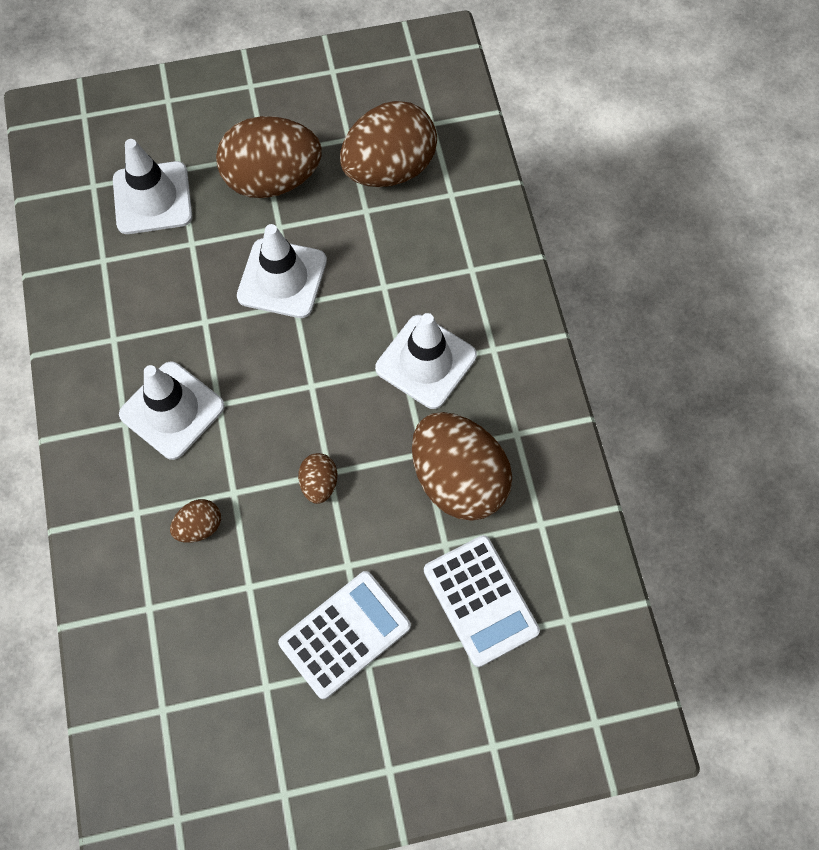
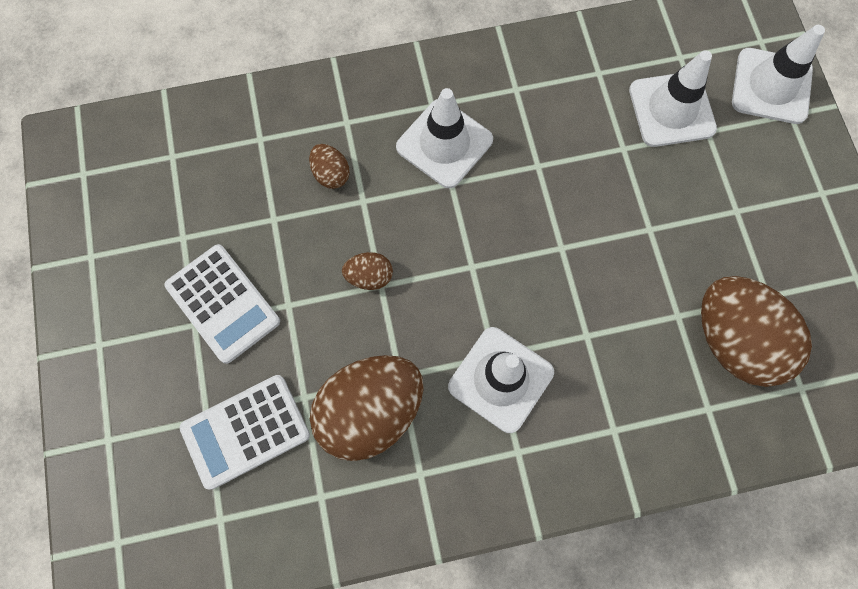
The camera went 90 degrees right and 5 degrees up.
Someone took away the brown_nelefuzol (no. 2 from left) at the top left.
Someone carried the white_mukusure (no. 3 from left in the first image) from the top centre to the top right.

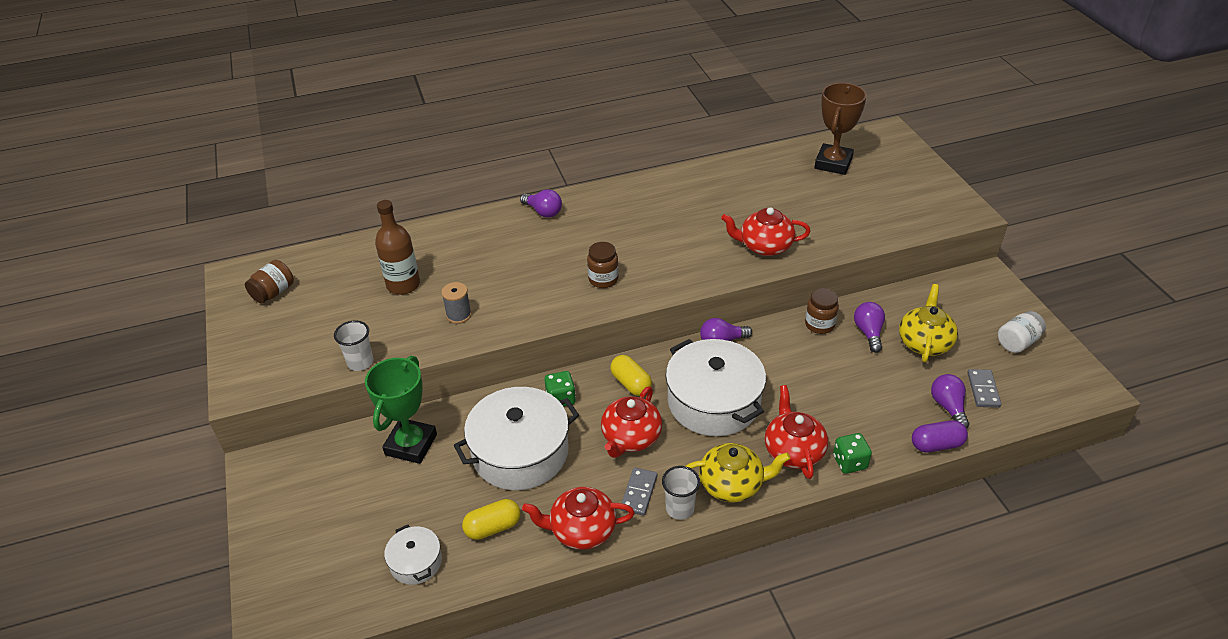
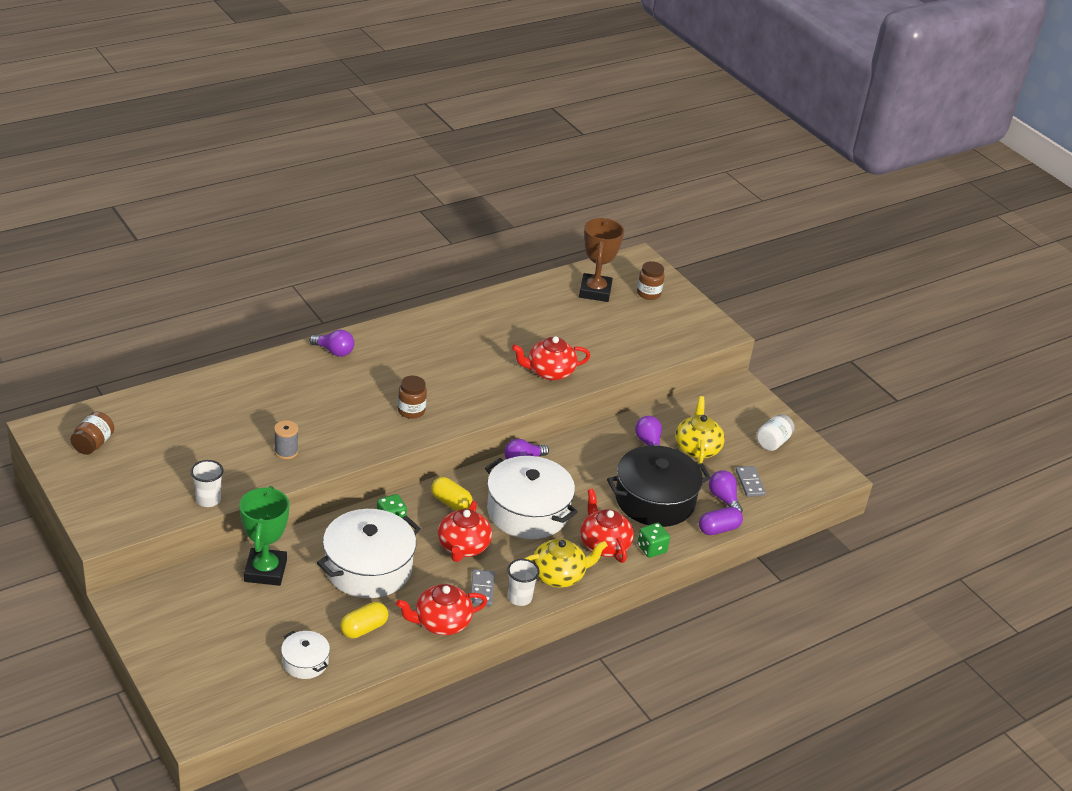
The camera went 20 degrees left and 5 degrees down.
Someone took away the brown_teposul at the middle left.
Someone put down the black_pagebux at the centre.
Someone carried the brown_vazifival (no. 3 from left) from the middle right to the centre.

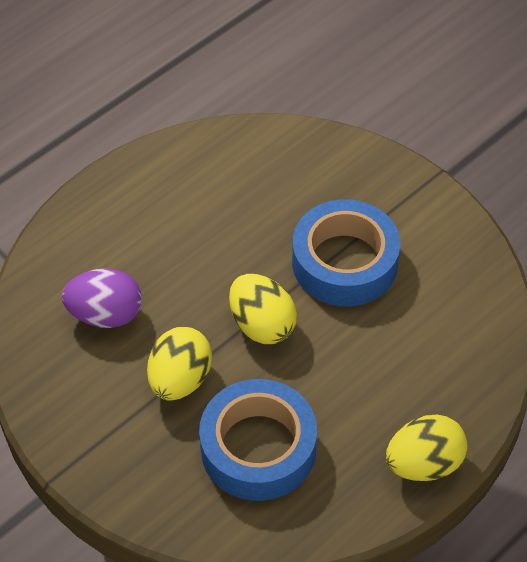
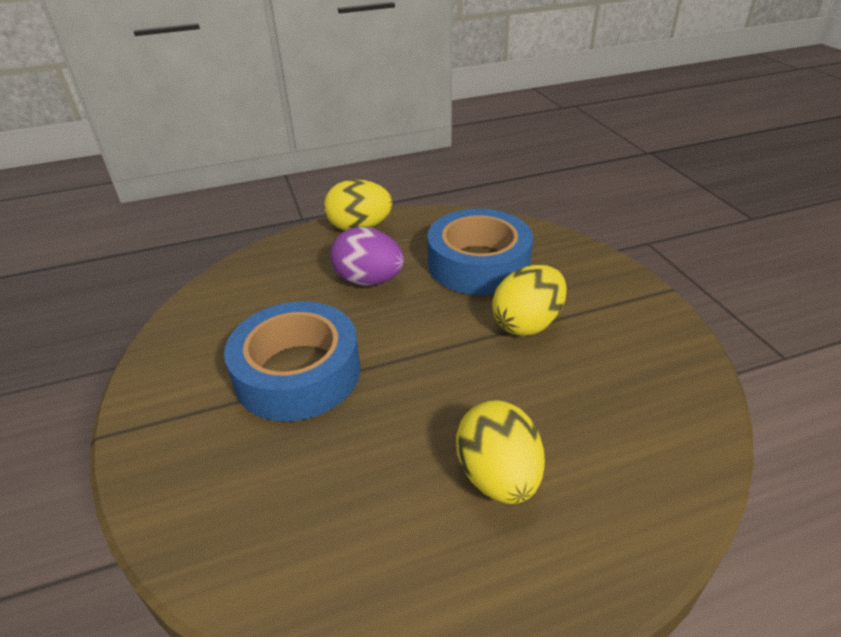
The camera went 155 degrees left and 15 degrees down.
Someone carried the purple_nelefuzol from the middle left to the centre.
Someone carried the yellow_nelefuzol (no. 2 from left) from the centre to the bottom centre.

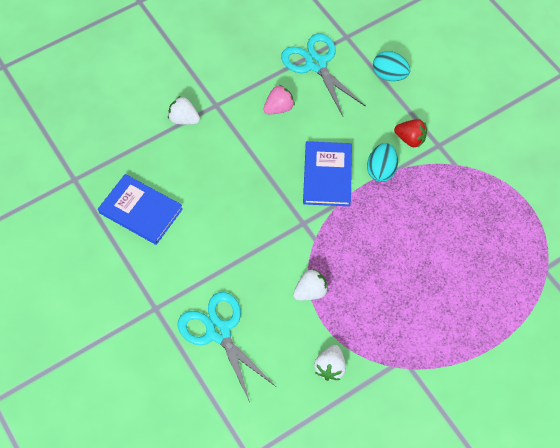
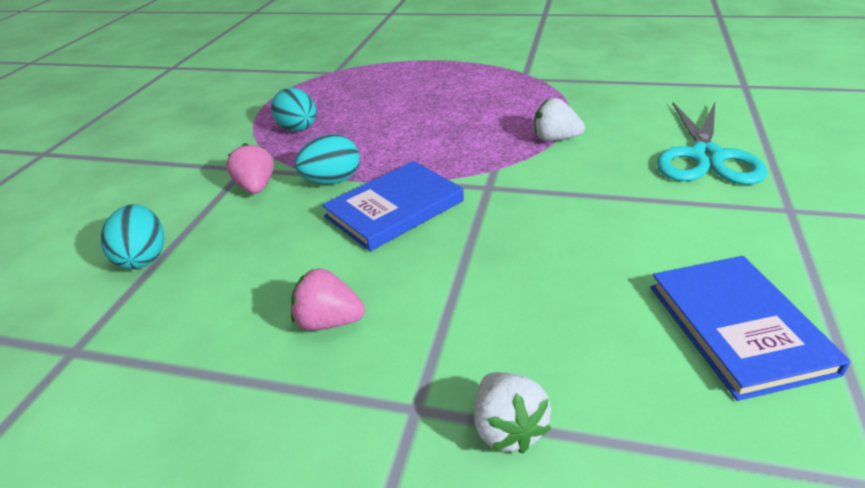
The camera went 130 degrees left and 25 degrees down.
Someone took away the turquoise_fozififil (no. 2 from left) at the top centre.
Someone took away the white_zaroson (no. 3 from left) at the bottom centre.
Someone put down the turquoise_nelefuzol (no. 2 from left) at the top centre.
Someone repainted the red_zaroson at the top right, which became the pink_zaroson (no. 1 from left) at the middle left.

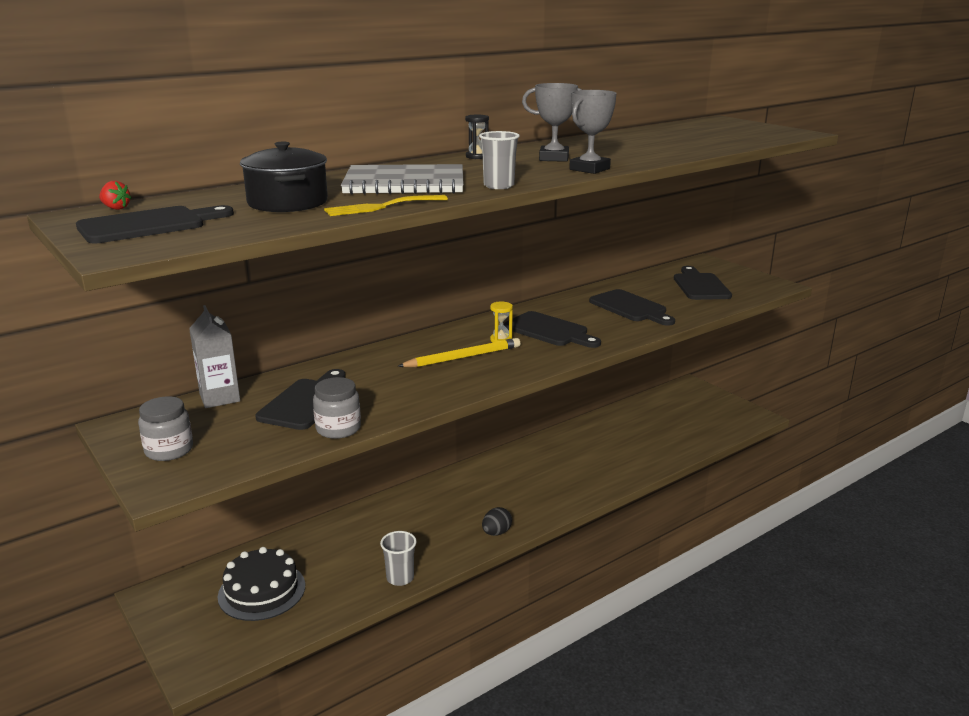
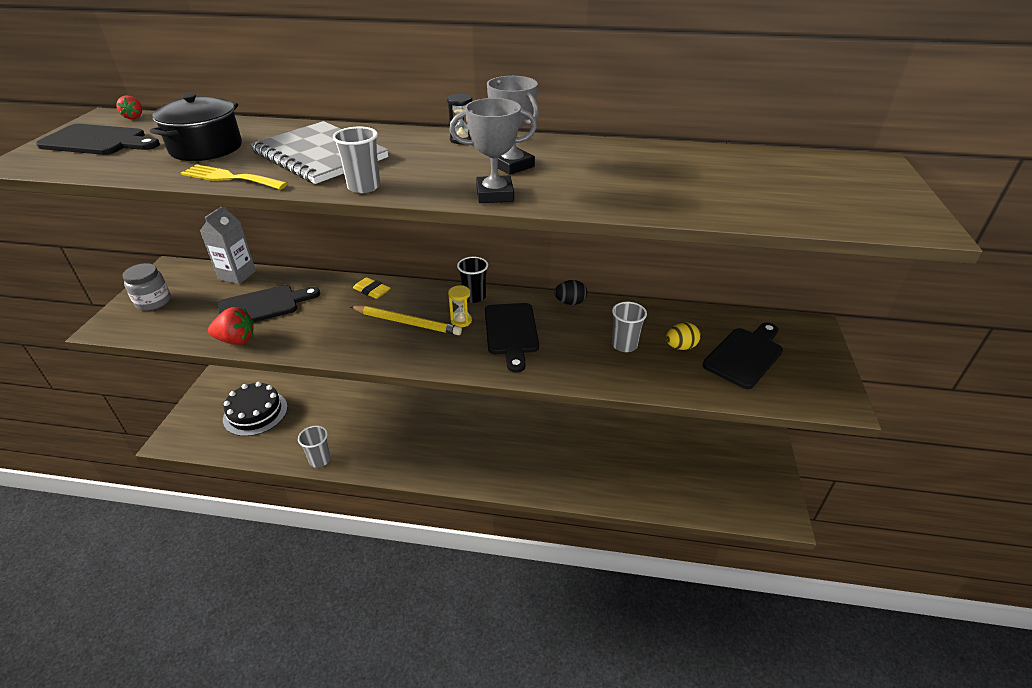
The camera went 45 degrees right and 15 degrees up.
Someone put down the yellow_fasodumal at the centre.
Someone put down the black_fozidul at the centre.
Someone put down the yellow_nelefuzol at the centre.
Someone carried the black_nelefuzol from the bottom centre to the centre.
Someone swapped the grey_vazifival (no. 2 from left) at the centre for the red_zaroson (no. 2 from left) at the middle left.
Someone swapped the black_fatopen (no. 4 from left) at the centre for the grey_fozidul (no. 3 from left) at the centre.

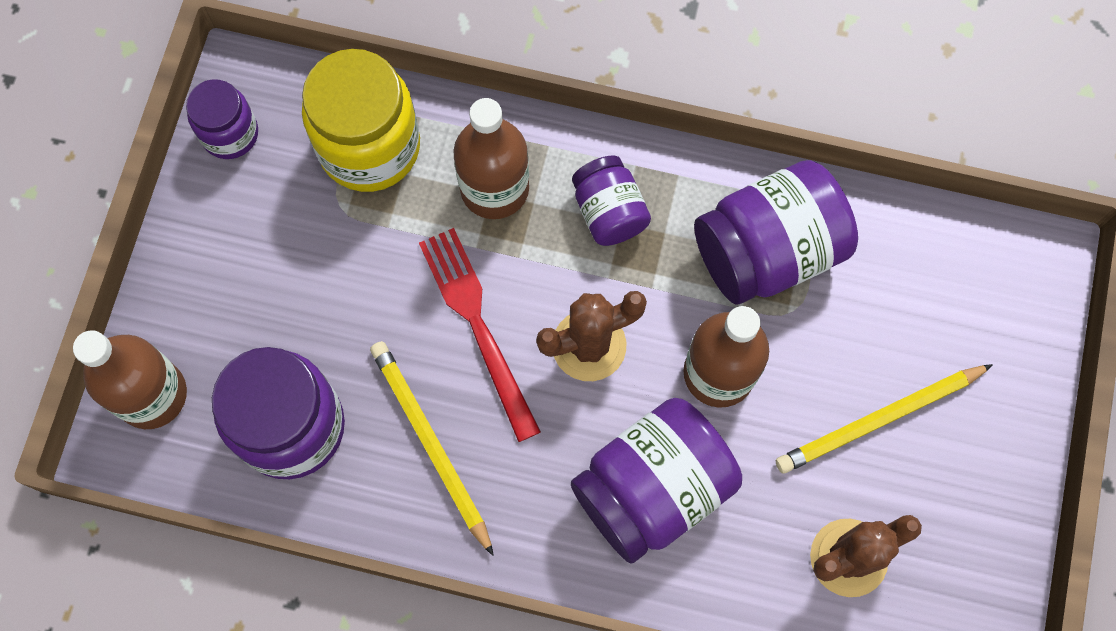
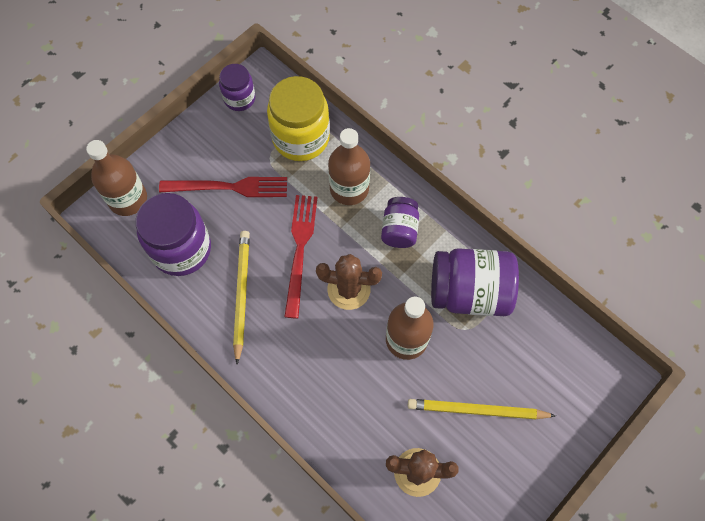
The camera went 30 degrees right and 5 degrees down.
Someone took away the purple_vazifival (no. 4 from left) at the bottom centre.
Someone put down the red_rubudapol (no. 1 from left) at the middle left.

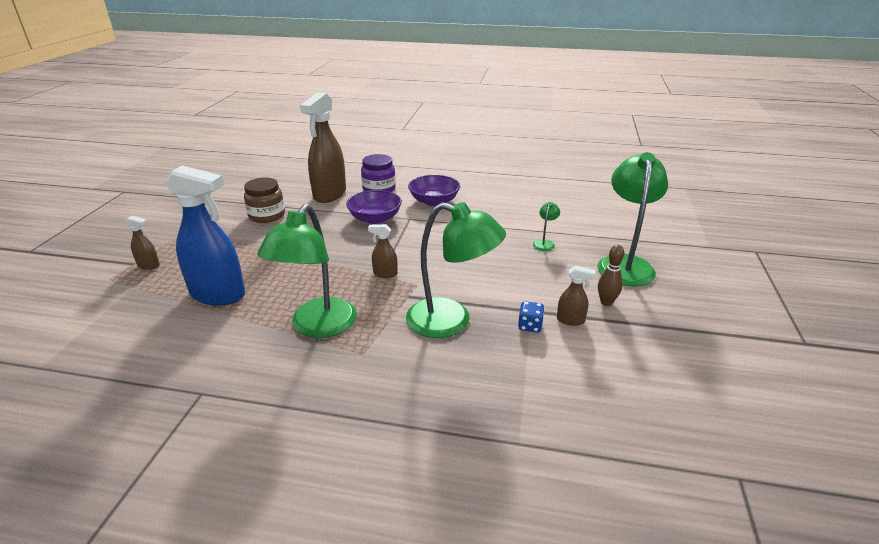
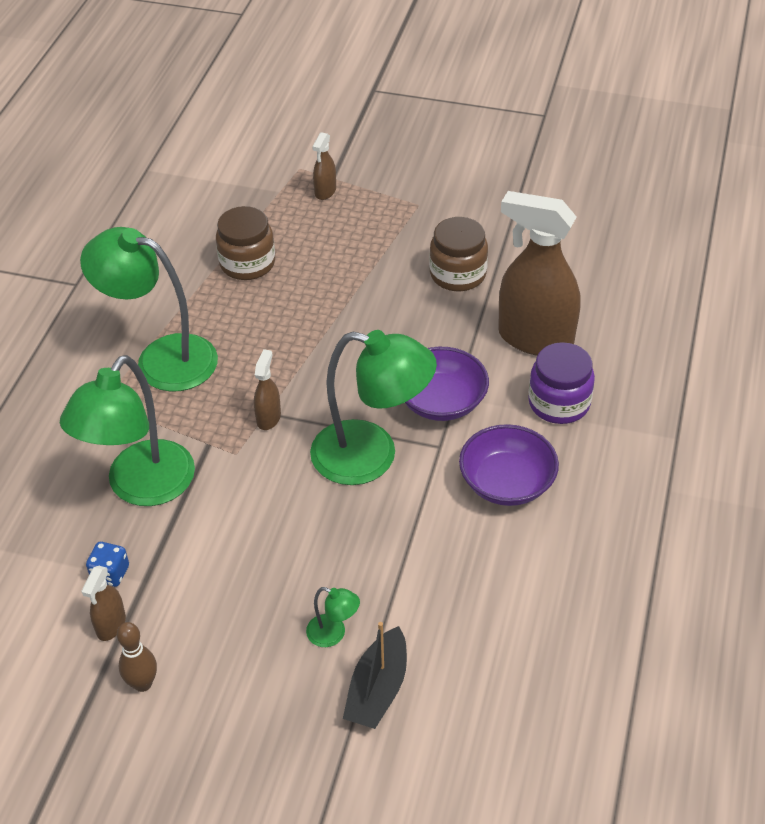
The camera went 95 degrees right and 15 degrees up.
Someone put down the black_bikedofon at the bottom centre.
Someone carried the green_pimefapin (no. 4 from left) from the middle right to the centre.
Someone swapped the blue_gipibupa at the middle left for the brown_vazifival (no. 1 from left) at the top left.

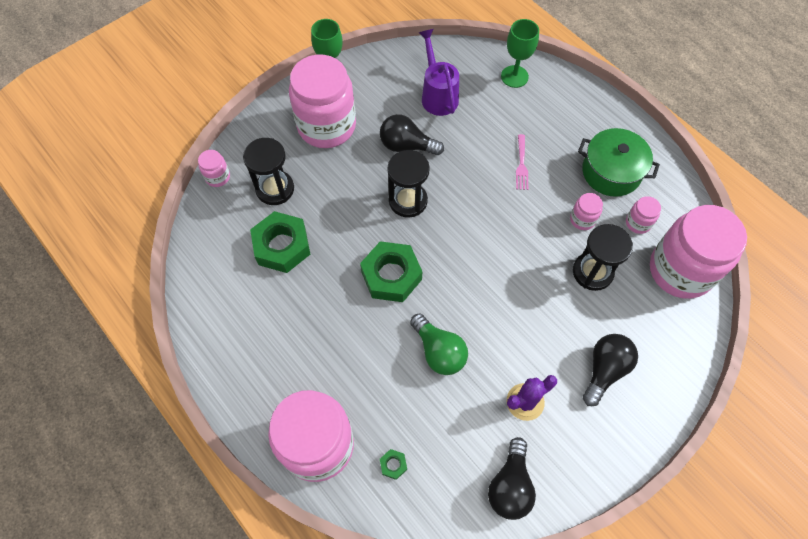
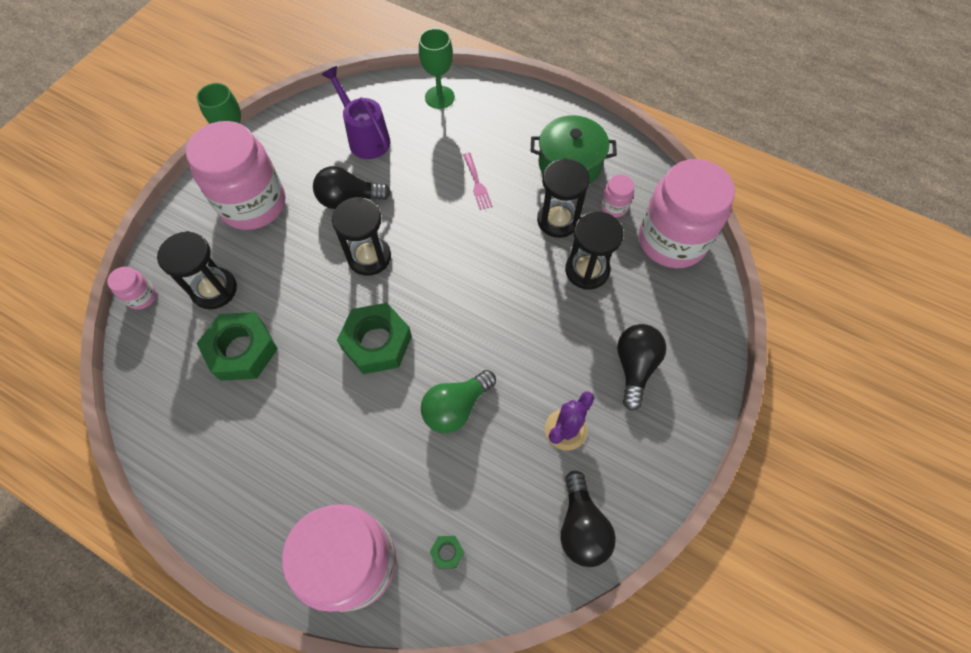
The camera went 20 degrees left and 0 degrees up.
Someone swapped the pink_vazifival (no. 4 from left) at the middle right for the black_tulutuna (no. 3 from left) at the top centre.
Someone rotated the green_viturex at the centre by 105 degrees clockwise.

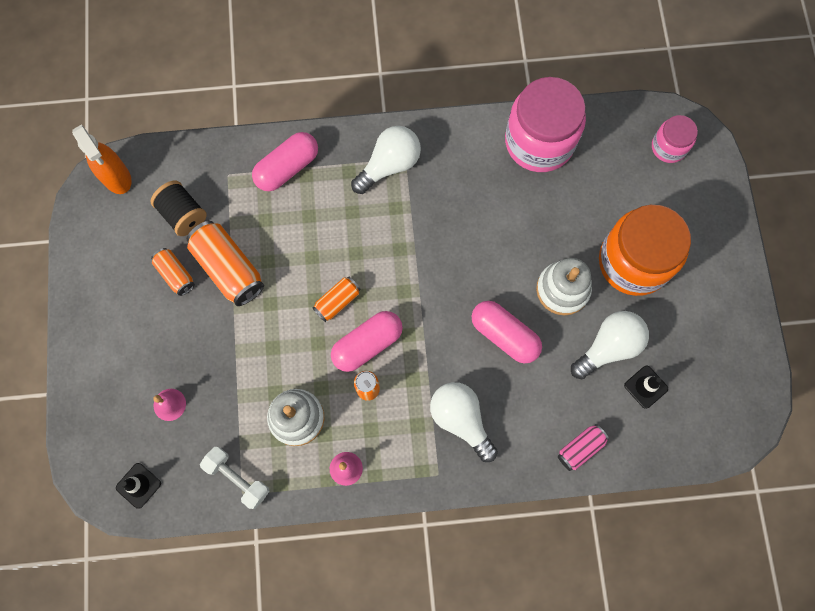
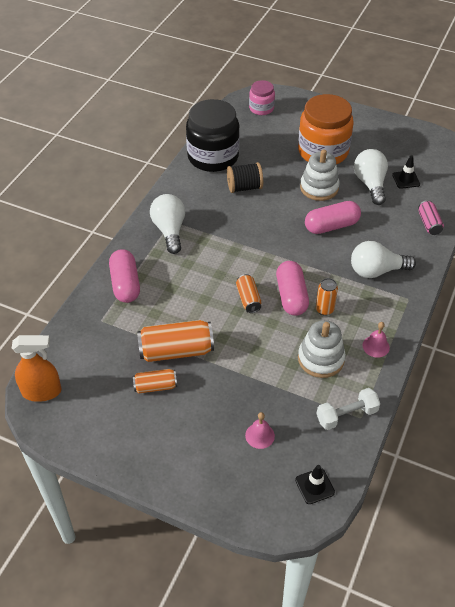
The camera went 60 degrees left and 25 degrees down.
Someone carried the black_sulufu from the middle left to the top centre.
Someone repainted the pink_vazifival (no. 1 from left) at the top right, which became the black_vazifival at the top centre.

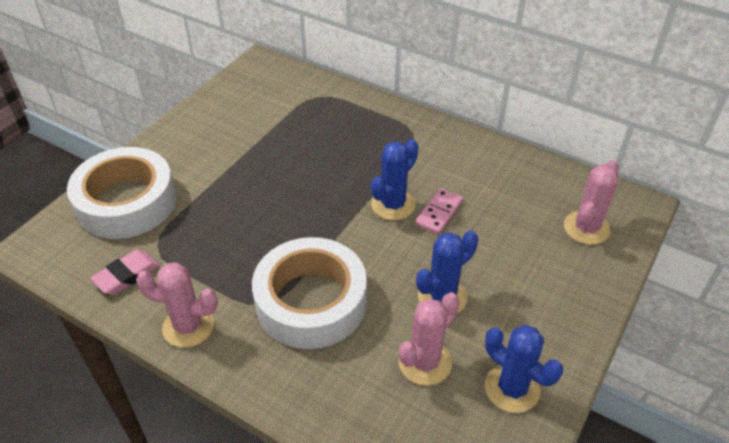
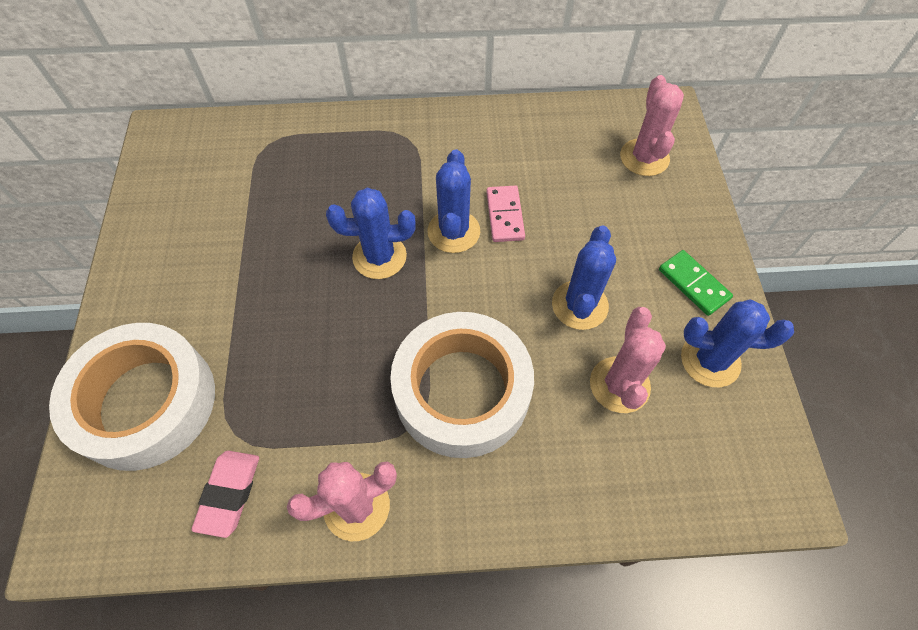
The camera went 35 degrees left and 15 degrees up.
Someone put down the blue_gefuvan (no. 1 from left) at the centre.
Someone put down the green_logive at the middle right.

